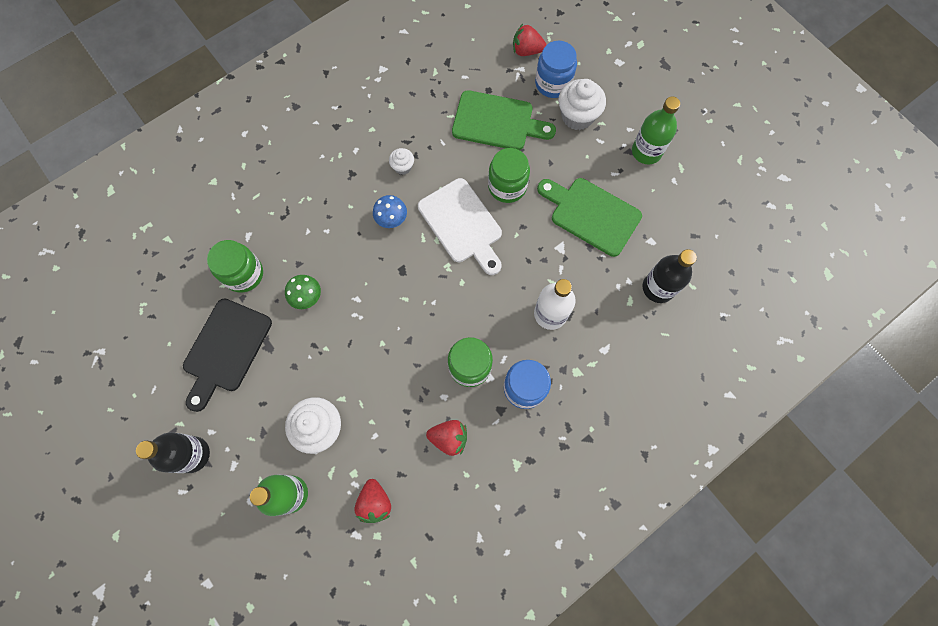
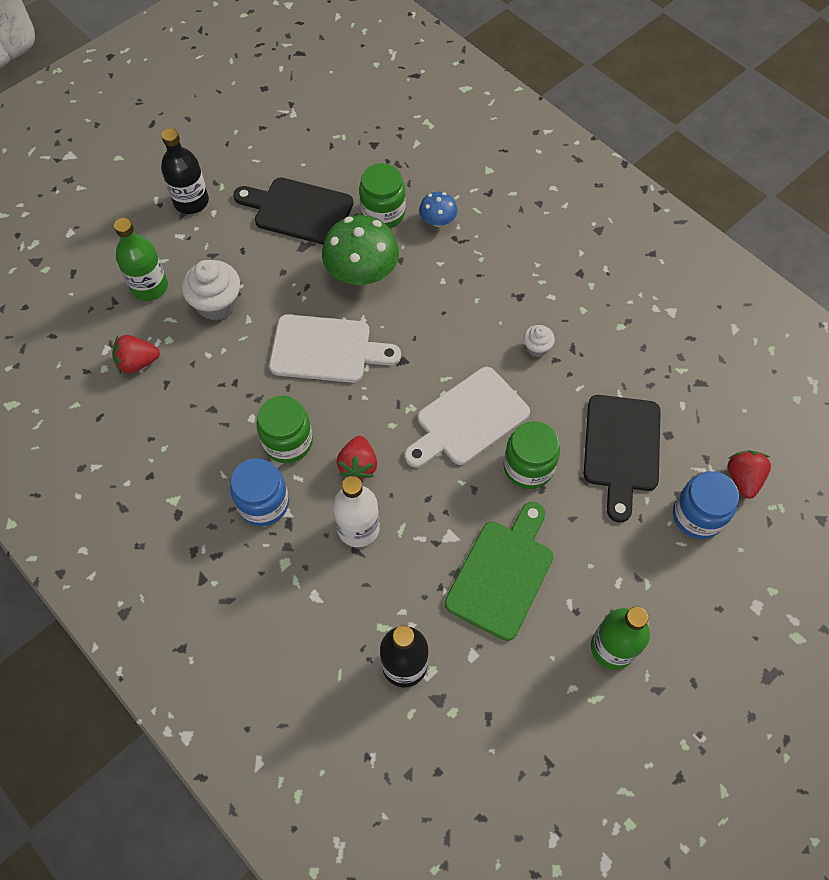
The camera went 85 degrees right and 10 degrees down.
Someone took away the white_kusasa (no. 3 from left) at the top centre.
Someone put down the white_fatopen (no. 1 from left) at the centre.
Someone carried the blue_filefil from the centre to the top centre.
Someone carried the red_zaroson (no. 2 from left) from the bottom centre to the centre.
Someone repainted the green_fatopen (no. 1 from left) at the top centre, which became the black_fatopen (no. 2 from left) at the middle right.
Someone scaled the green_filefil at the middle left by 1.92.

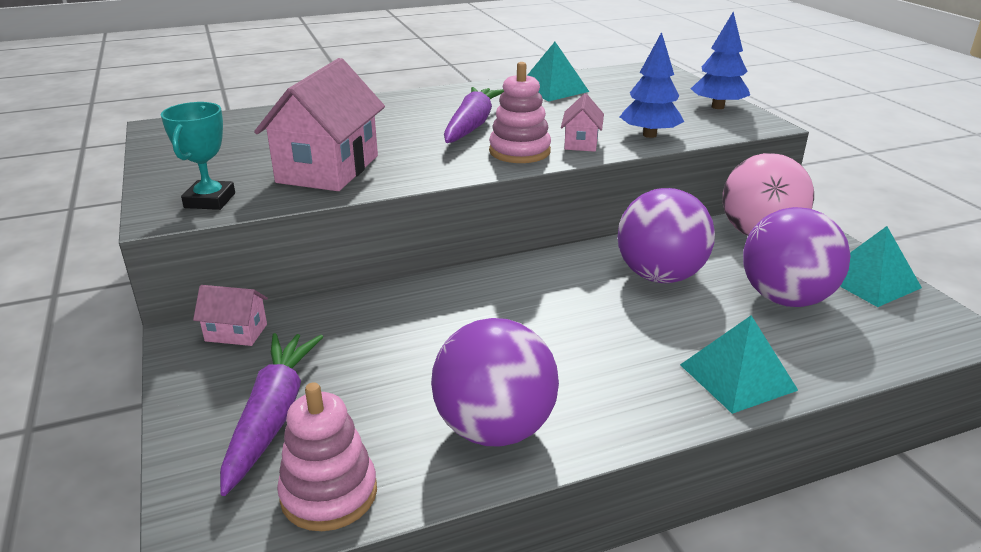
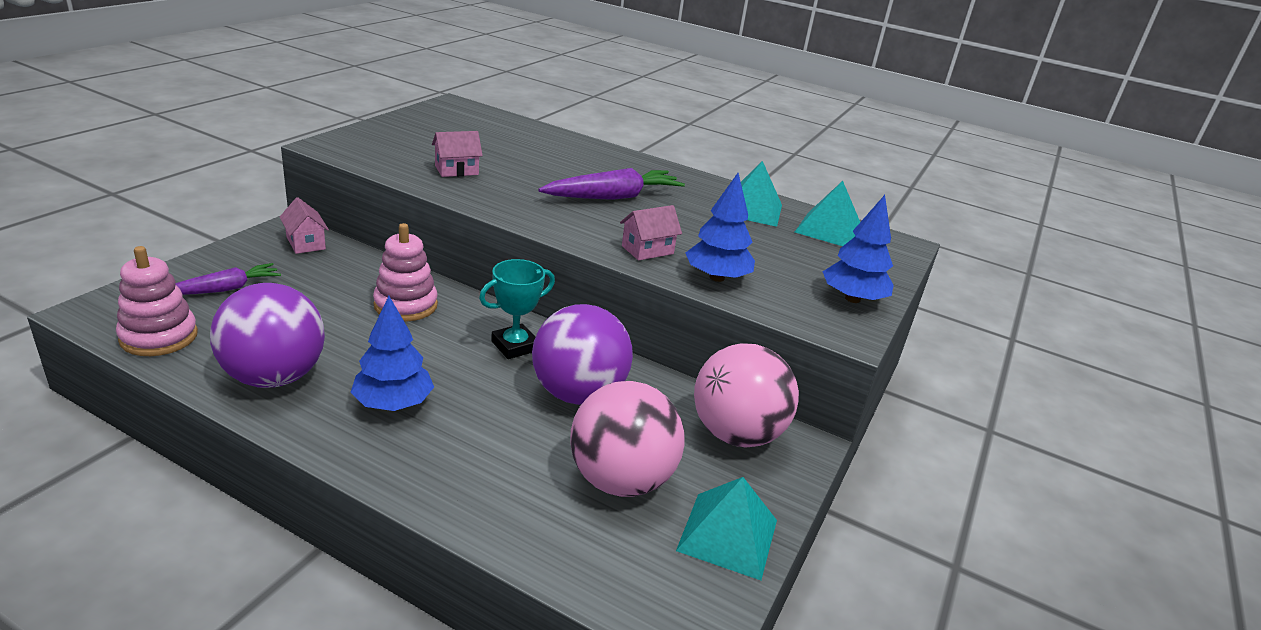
The camera went 45 degrees right and 0 degrees up.
Someone put down the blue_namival (no. 1 from left) at the middle left.
Someone carried the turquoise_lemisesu from the top left to the centre.
Someone carried the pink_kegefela (no. 2 from left) from the top centre to the middle left.
Someone carried the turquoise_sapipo (no. 2 from left in the first image) from the middle right to the centre.
Someone repainted the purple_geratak (no. 3 from left) at the middle right, which became the pink_geratak (no. 1 from left) at the bottom centre.
Someone scaled the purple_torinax (no. 1 from left) at the bottom left by 0.65.
Someone scaled the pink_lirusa (no. 2 from left) at the top left by 0.48.

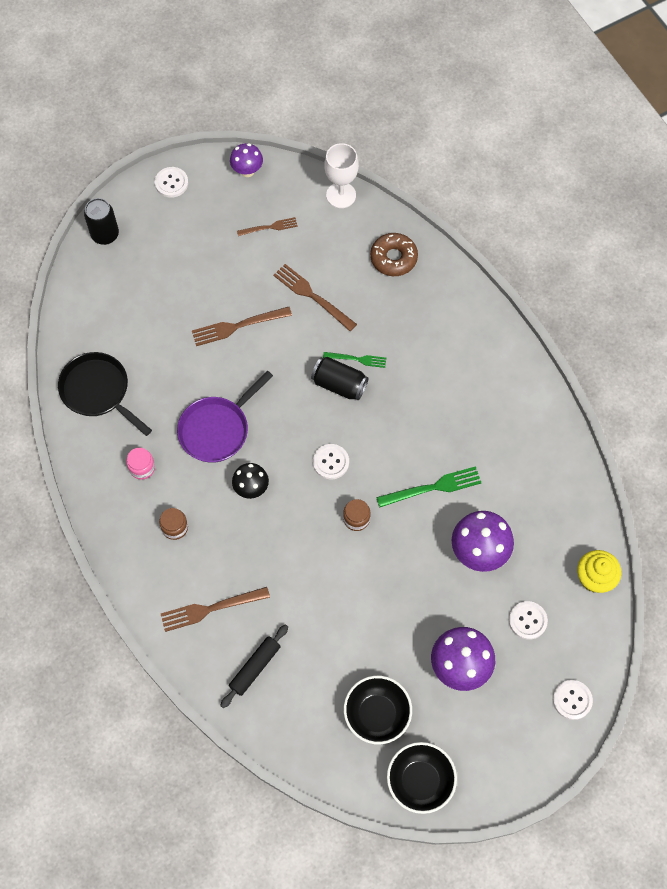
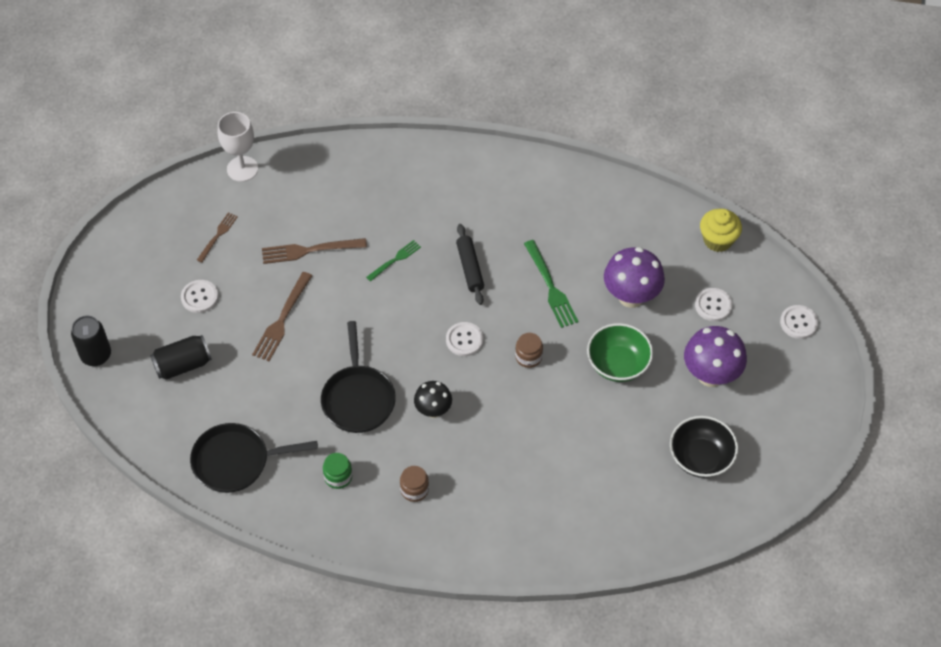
The camera went 50 degrees left and 10 degrees down.
Someone took away the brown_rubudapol (no. 1 from left) at the bottom left.
Someone took away the purple_filefil (no. 1 from left) at the top centre.
Someone took away the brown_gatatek at the top centre.
Someone took away the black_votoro (no. 2 from left) at the bottom centre.
Someone put down the green_votoro at the centre.
Someone carried the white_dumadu (no. 1 from left) from the top left to the middle left.
Someone carried the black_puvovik from the bottom centre to the centre.
Someone carried the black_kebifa (no. 2 from left) from the centre to the middle left.
Someone repainted the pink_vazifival at the middle left, which became the green_vazifival at the bottom centre.
Someone repainted the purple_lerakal at the centre, which became the black_lerakal (no. 2 from left) at the centre.
Someone rotated the green_rubudapol (no. 2 from left) at the centre by 135 degrees clockwise.

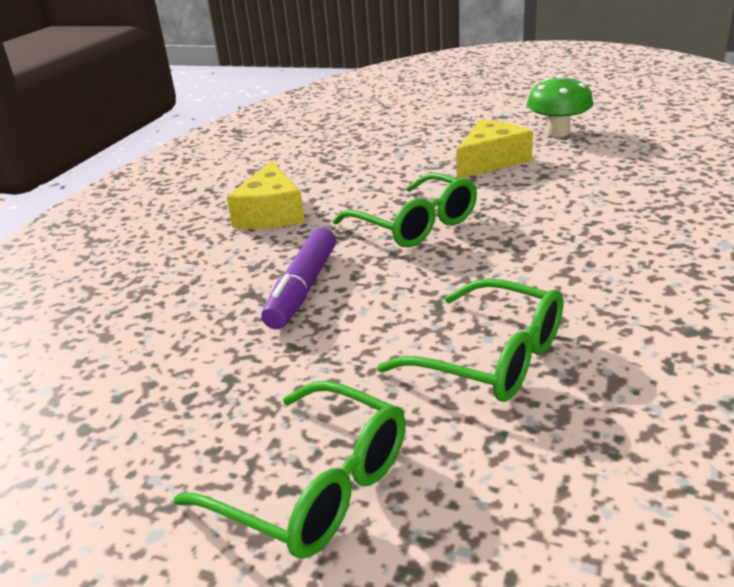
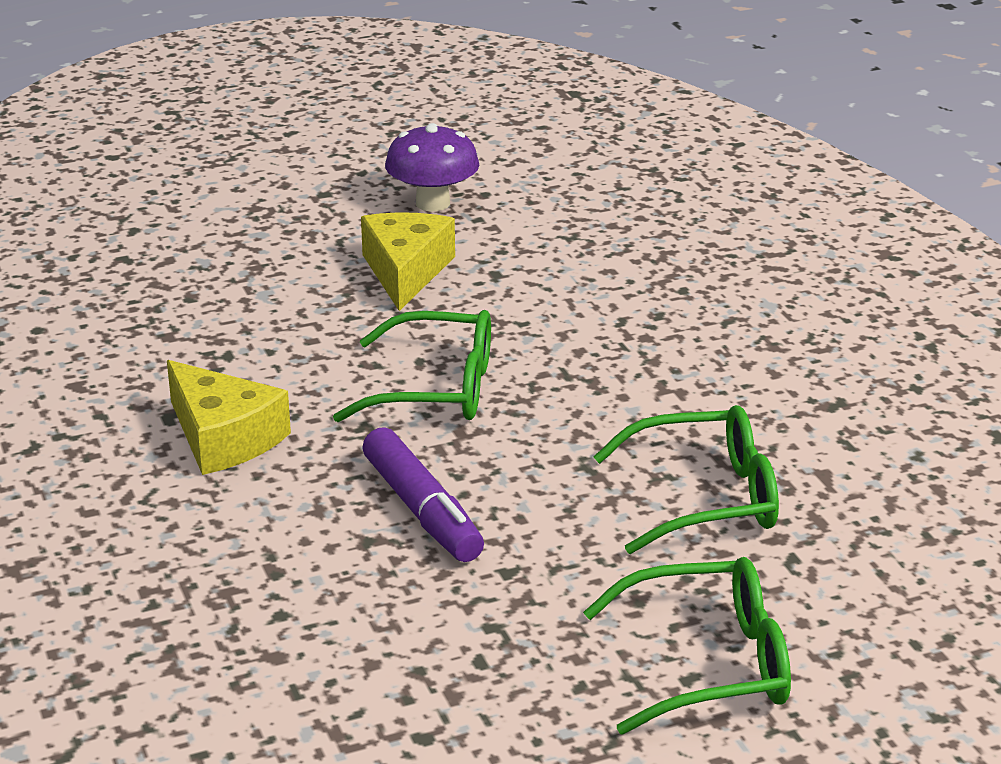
The camera went 45 degrees left and 0 degrees up.
Someone repainted the green_filefil at the top right, which became the purple_filefil at the top centre.

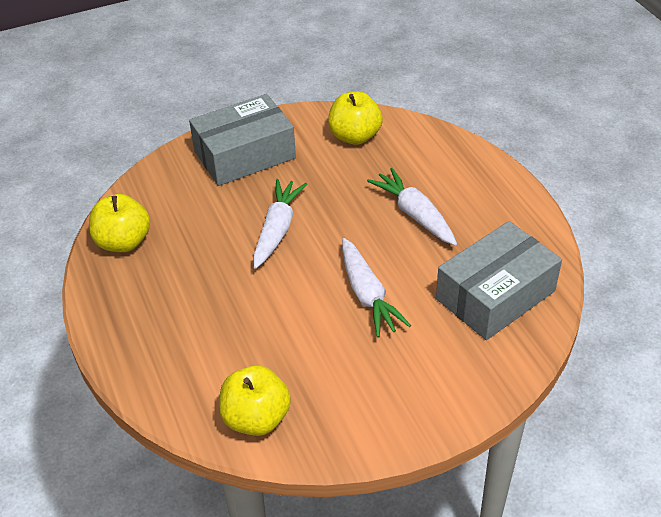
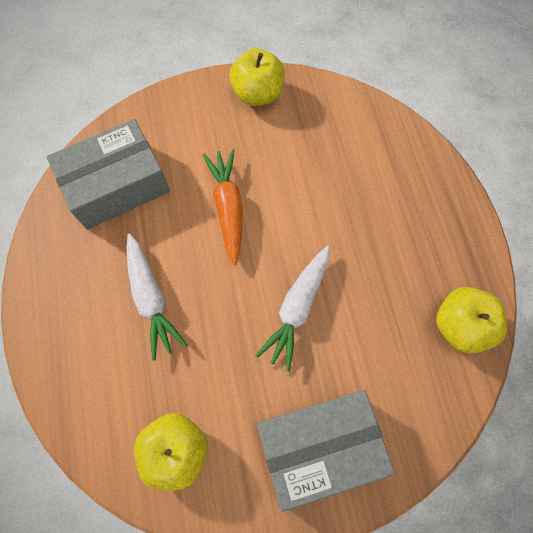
The camera went 170 degrees left and 25 degrees up.
Someone carried the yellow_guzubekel (no. 2 from left) from the bottom centre to the top centre.
Someone repainted the white_torinax (no. 2 from left) at the centre, which became the orange_torinax at the centre.

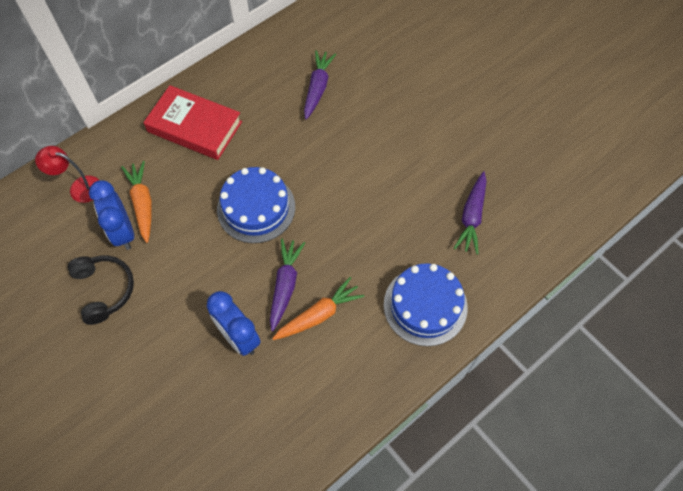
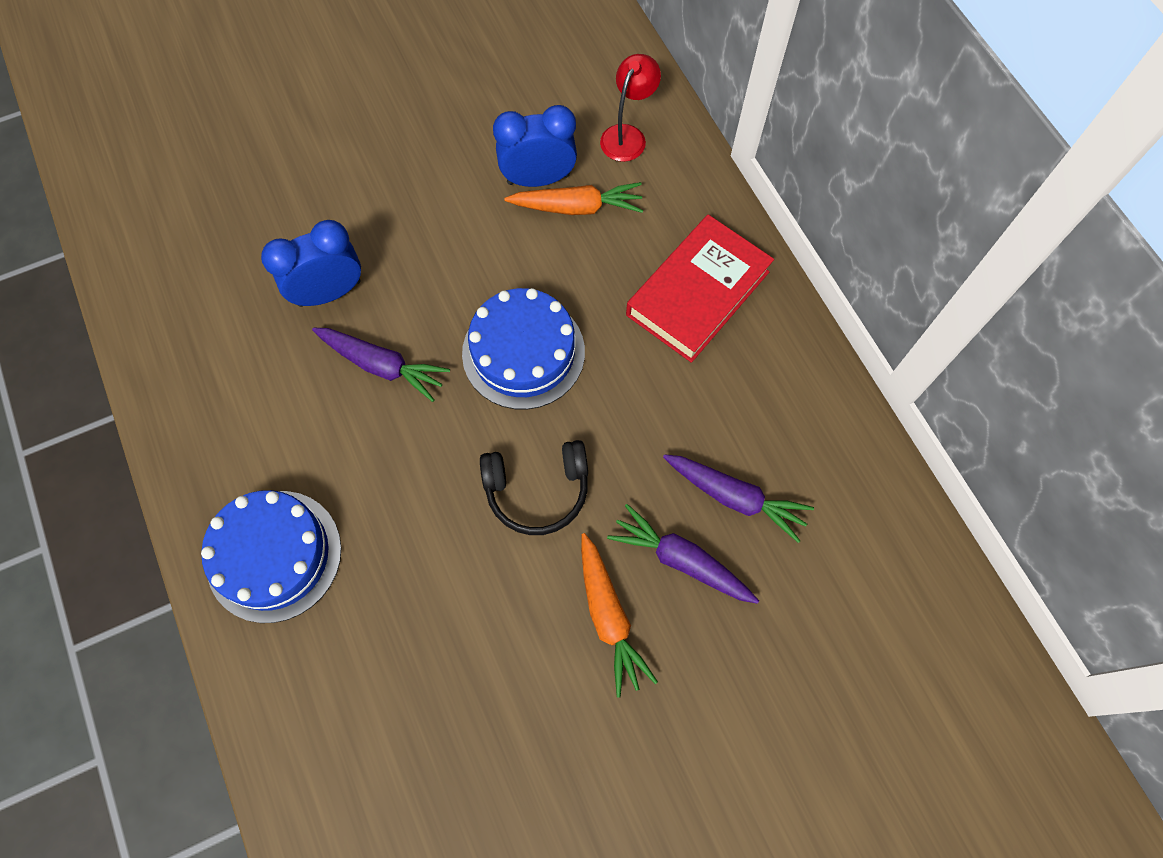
The camera went 105 degrees right and 5 degrees up.
Someone carried the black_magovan from the middle left to the centre.
Someone carried the orange_torinax (no. 2 from left) from the centre to the bottom centre.
Someone carried the purple_torinax (no. 3 from left in the first image) from the middle right to the centre.

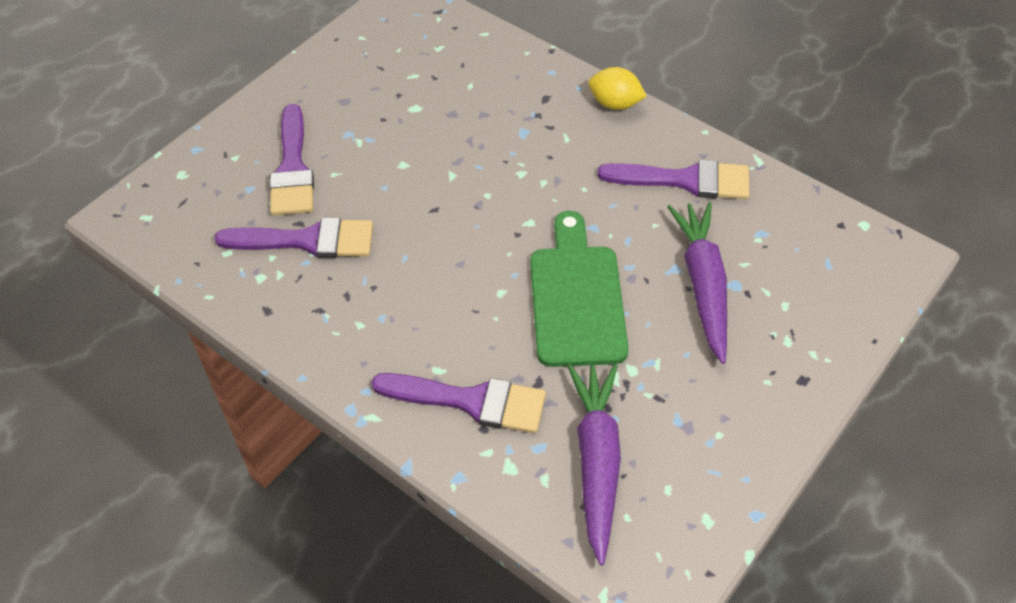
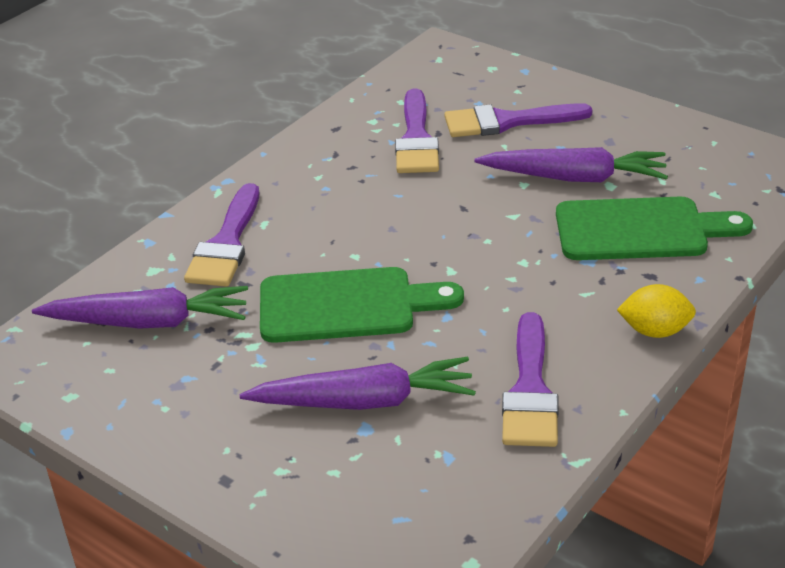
The camera went 90 degrees right and 15 degrees down.
Someone put down the purple_torinax (no. 3 from left) at the top right.
Someone put down the green_fatopen (no. 2 from left) at the middle right.
Someone rotated the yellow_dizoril at the top centre by 75 degrees clockwise.

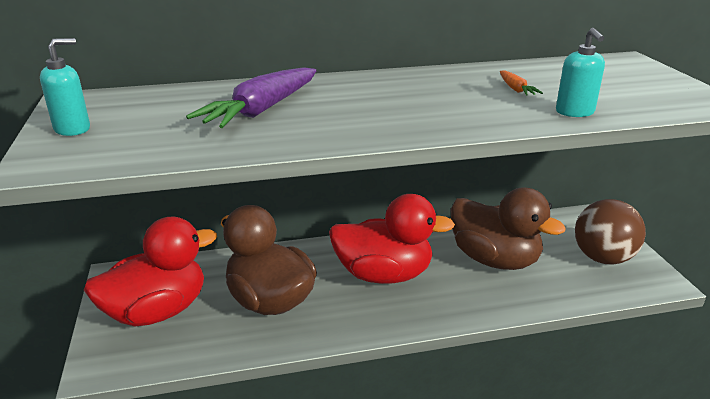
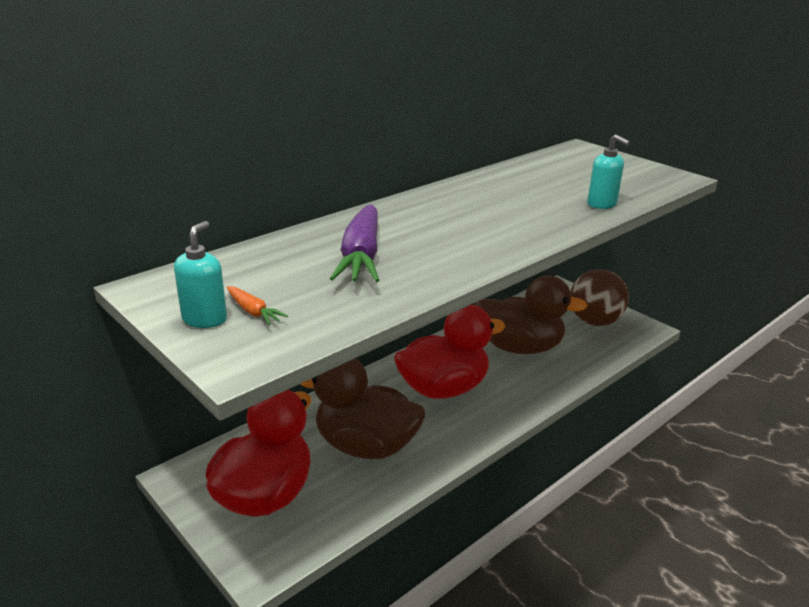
The camera went 30 degrees left and 0 degrees up.
Someone carried the orange_torinax from the top right to the middle left.

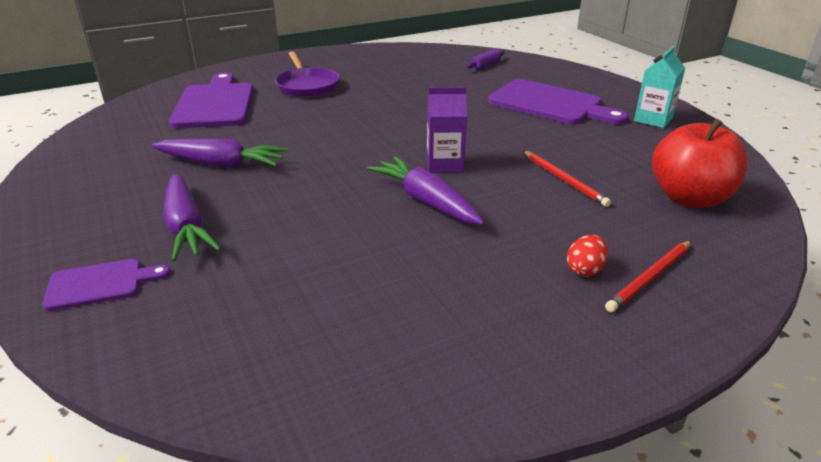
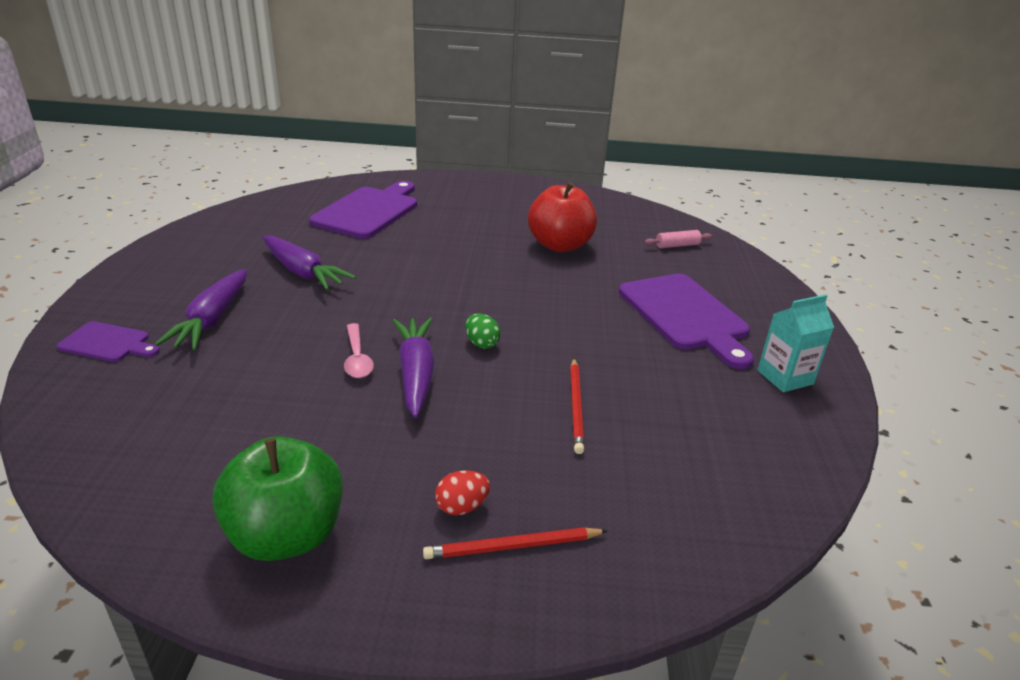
The camera went 30 degrees right and 0 degrees up.
Someone took away the purple_lerakal at the top centre.
Someone put down the green_guzubekel at the bottom left.
Someone put down the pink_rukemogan at the centre.
Someone carried the red_guzubekel from the middle right to the top centre.
Someone swapped the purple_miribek at the top centre for the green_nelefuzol at the centre.
Someone repainted the purple_puvovik at the top centre, which became the pink_puvovik at the centre.

